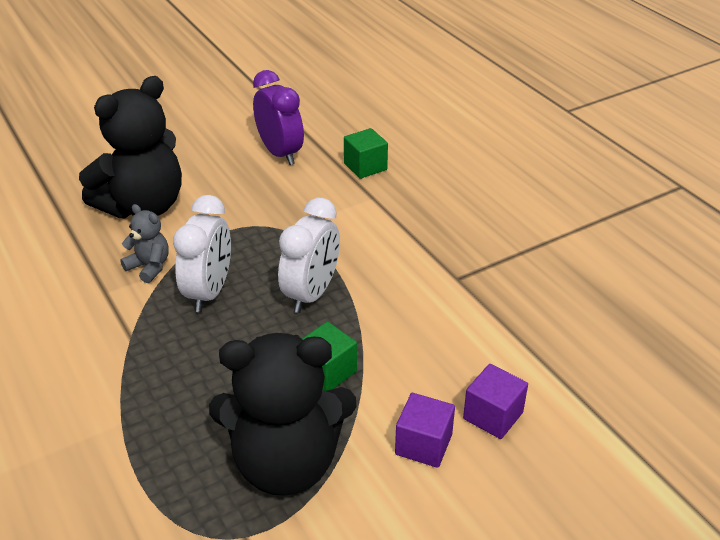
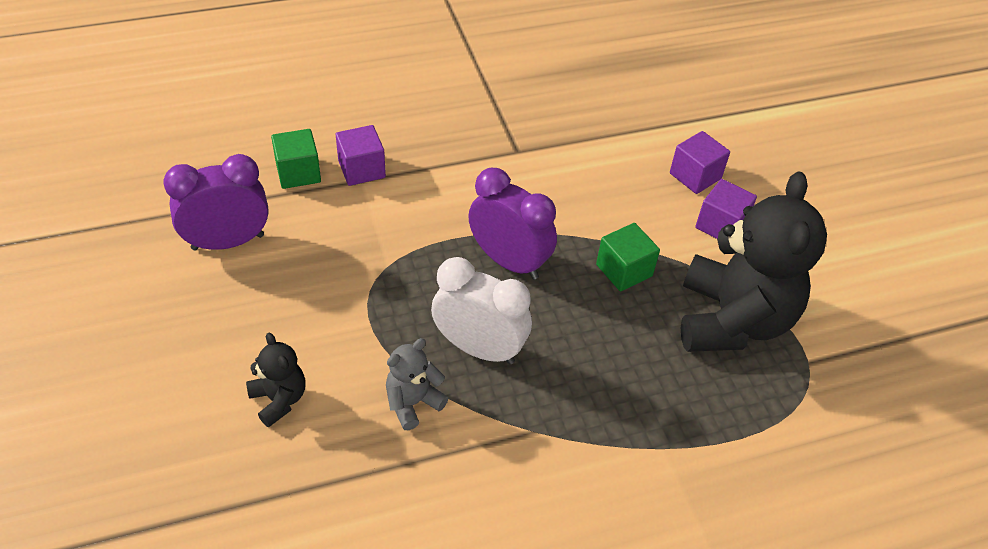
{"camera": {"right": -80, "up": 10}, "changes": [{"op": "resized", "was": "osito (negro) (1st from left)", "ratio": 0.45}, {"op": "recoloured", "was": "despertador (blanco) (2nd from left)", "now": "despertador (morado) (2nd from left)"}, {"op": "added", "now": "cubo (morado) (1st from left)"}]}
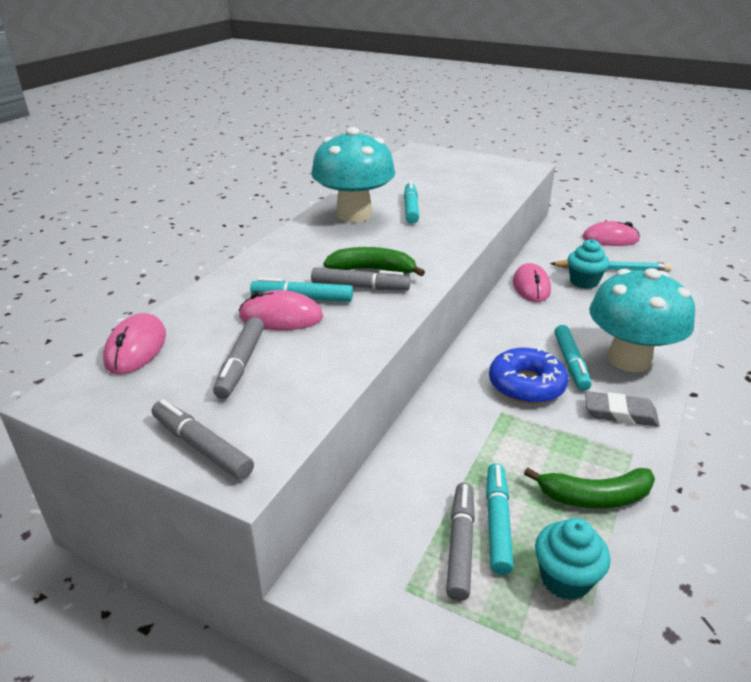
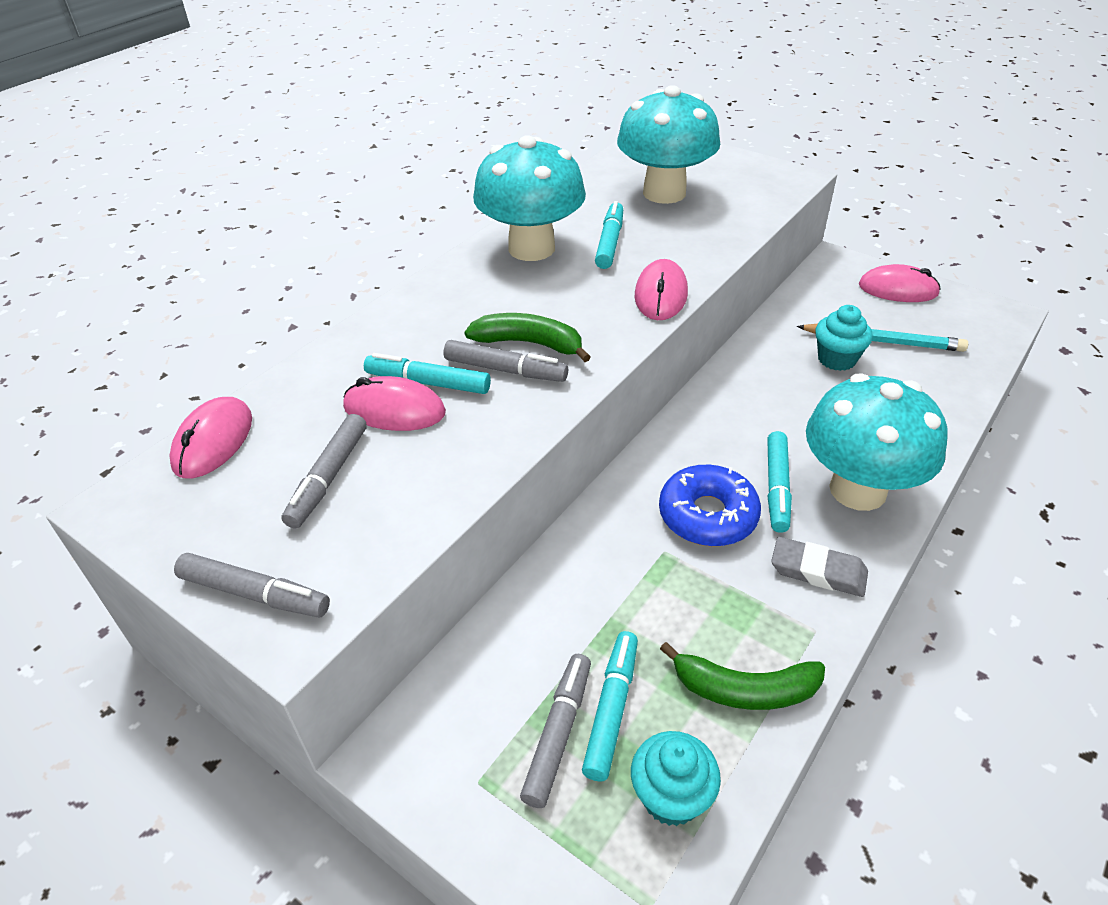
{"camera": {"right": 10, "up": 10}, "changes": [{"op": "moved", "was": "ratón (rosa) (3rd from left)"}, {"op": "turned", "was": "rotulador (gris) (1st from left)", "clockwise": 150}, {"op": "added", "now": "seta (turquesa) (2nd from left)"}]}
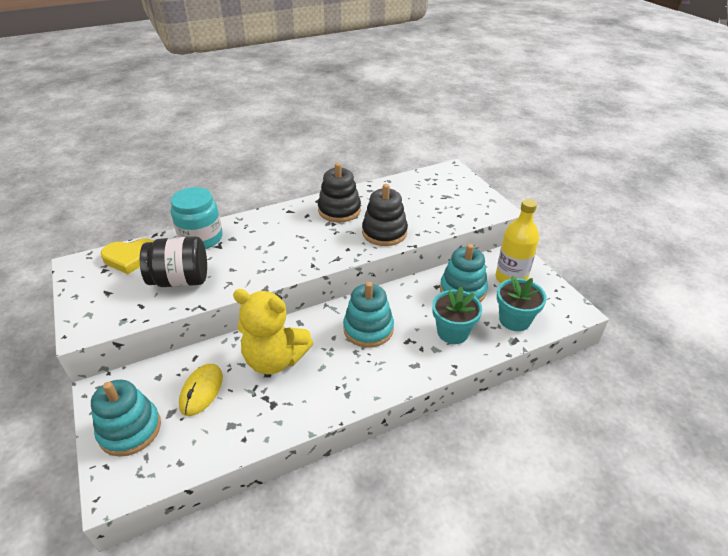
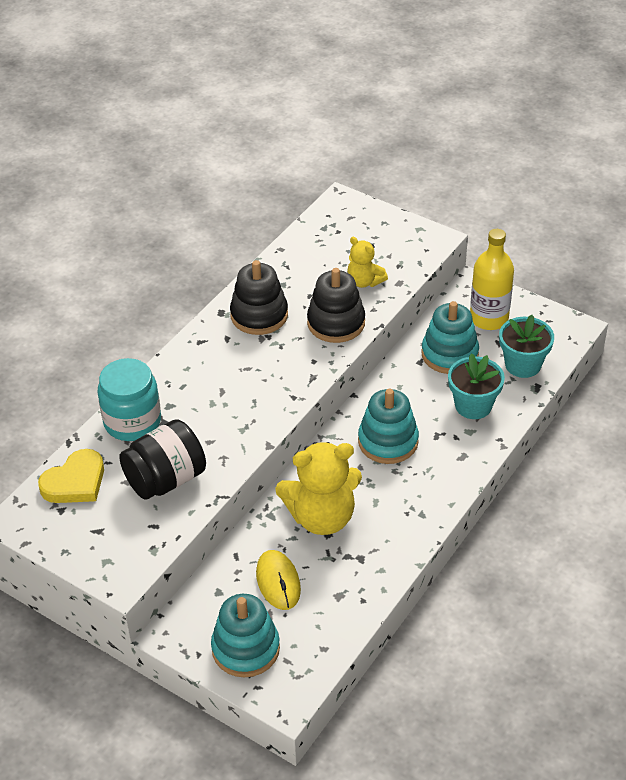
{"camera": {"right": -30, "up": 5}, "changes": [{"op": "added", "now": "osito (amarillo) (2nd from left)"}]}
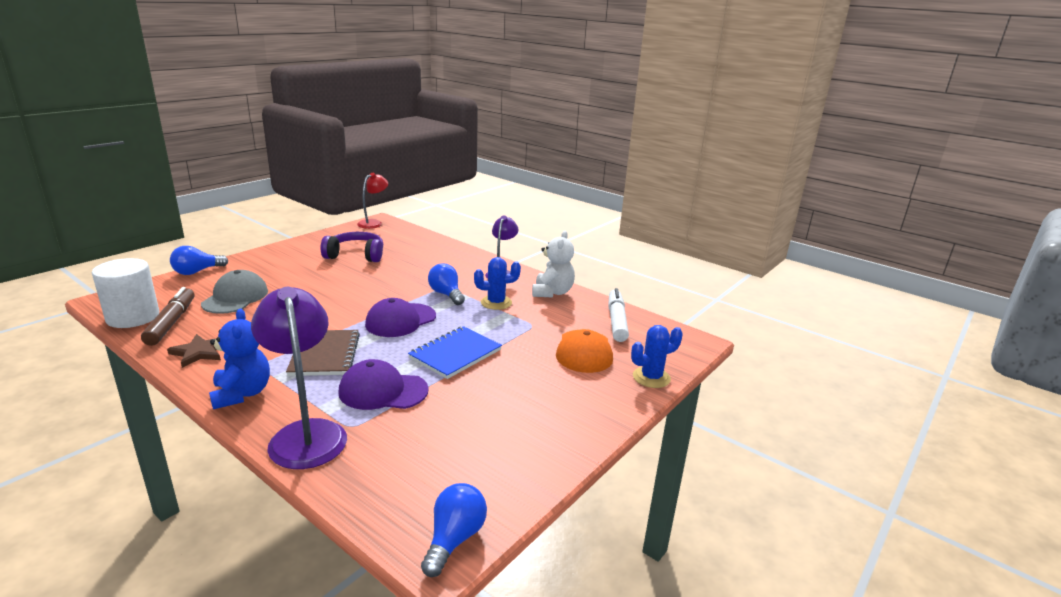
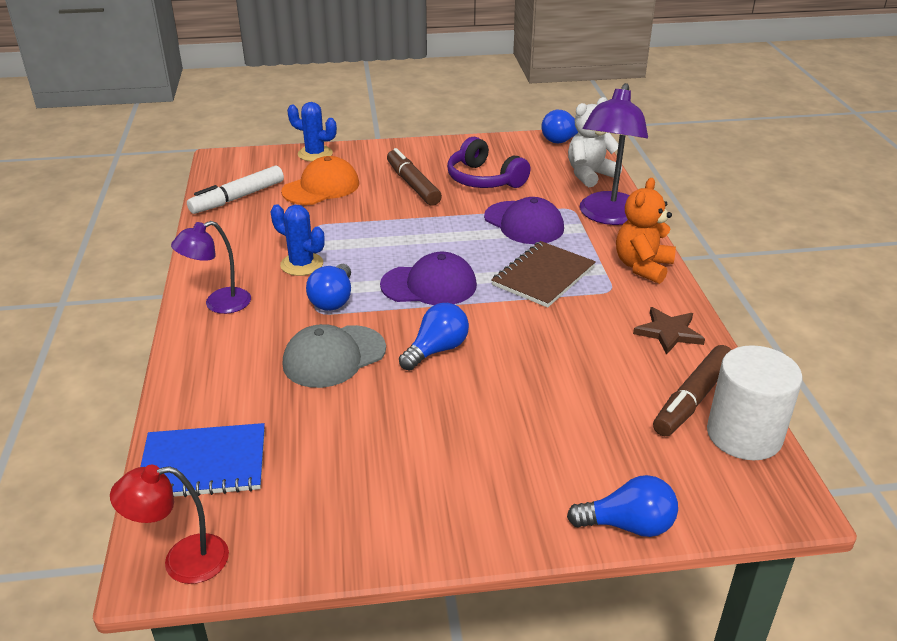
{"camera": {"right": -135, "up": 10}, "changes": [{"op": "moved", "was": "osito (blanco)"}, {"op": "moved", "was": "auriculares (morado)"}, {"op": "moved", "was": "gorra (gris)"}, {"op": "recoloured", "was": "osito (azul)", "now": "osito (naranja)"}, {"op": "moved", "was": "cuaderno (azul)"}, {"op": "added", "now": "rotulador (marrón) (1st from left)"}, {"op": "added", "now": "bombilla (azul) (2nd from left)"}]}
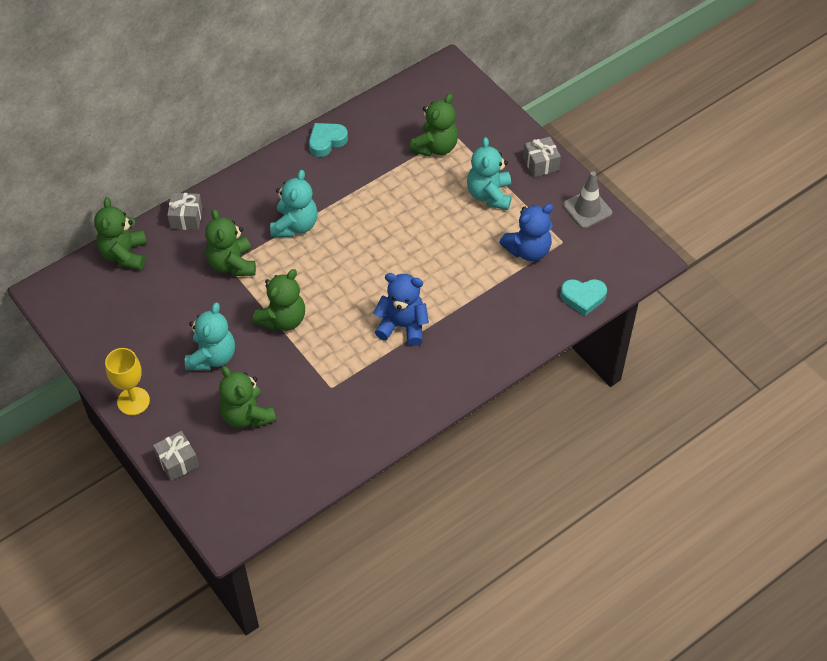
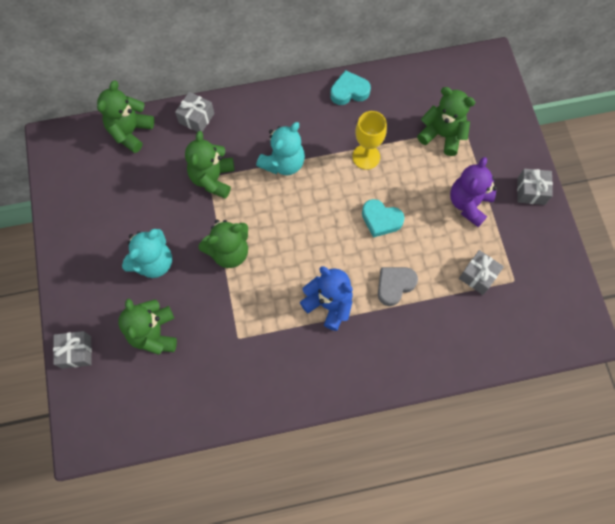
{"camera": {"right": 25, "up": 15}, "changes": [{"op": "turned", "was": "osito (verde) (5th from left)", "clockwise": -120}, {"op": "recoloured", "was": "osito (turquesa) (3rd from left)", "now": "osito (morado)"}, {"op": "removed", "was": "cono de tráfico (gris)"}, {"op": "replaced", "was": "osito (azul) (2nd from left)", "now": "regalo (gris) (3rd from left)"}, {"op": "moved", "was": "corazón (turquesa) (2nd from left)"}, {"op": "moved", "was": "copa (amarillo)"}, {"op": "added", "now": "corazón (gris)"}]}
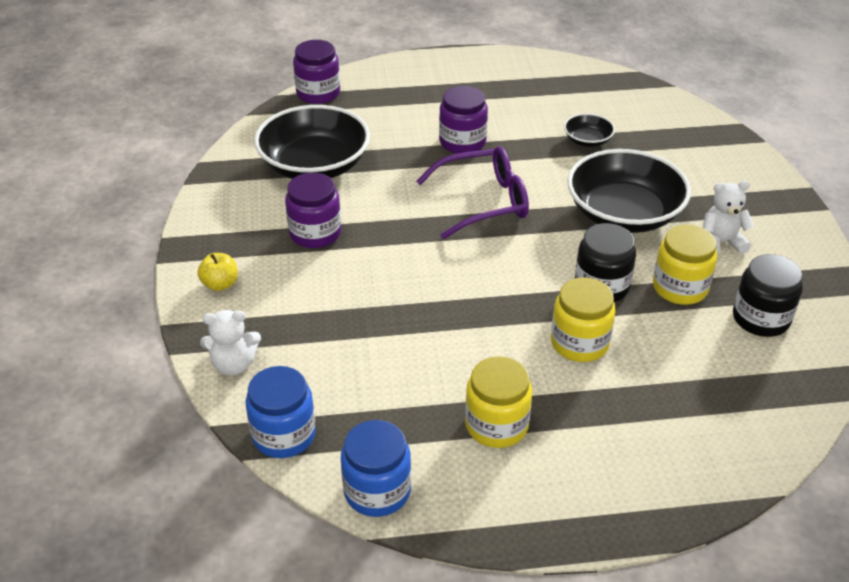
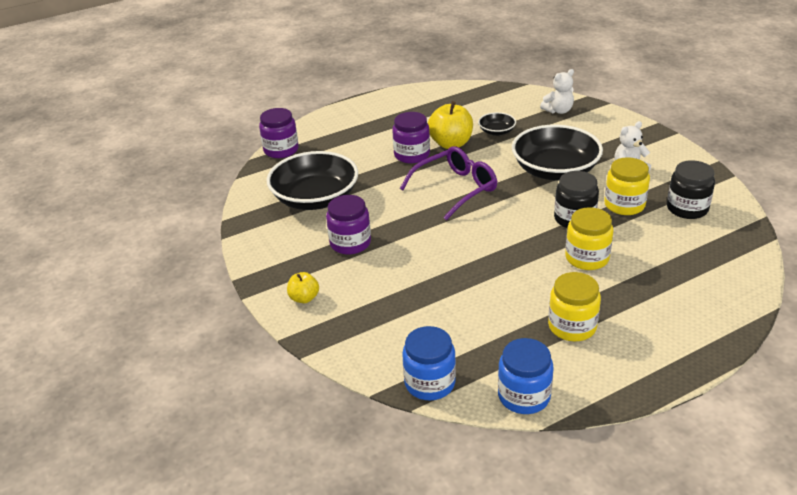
{"camera": {"right": -20, "up": -5}, "changes": [{"op": "moved", "was": "osito (blanco) (1st from left)"}, {"op": "added", "now": "manzana (amarillo) (2nd from left)"}]}
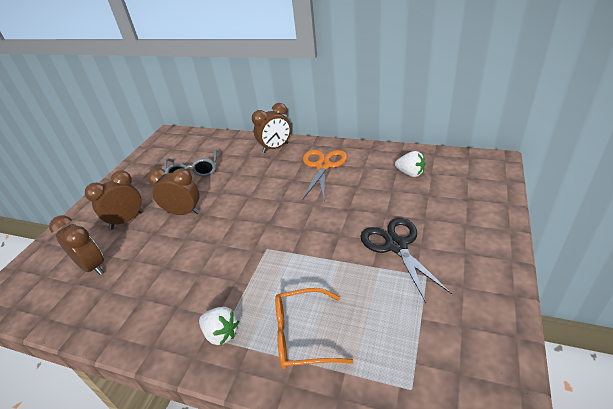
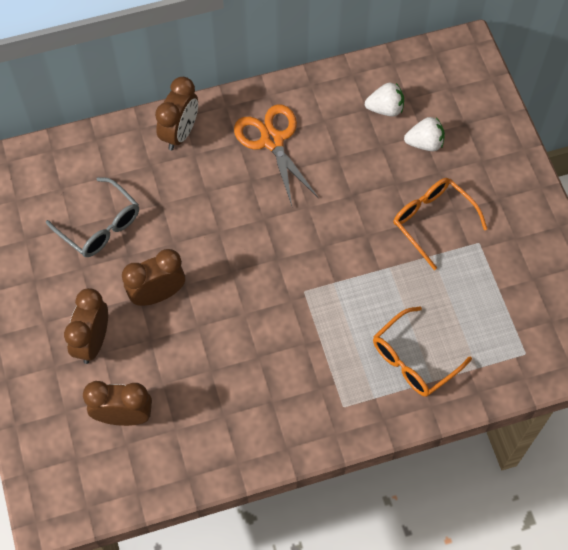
{"camera": {"right": -40, "up": 25}, "changes": [{"op": "replaced", "was": "tijeras (negro)", "now": "gafas (naranja) (2nd from left)"}, {"op": "moved", "was": "fresa (blanco) (1st from left in the first image)", "now": "fresa (blanco) (2nd from left)"}]}
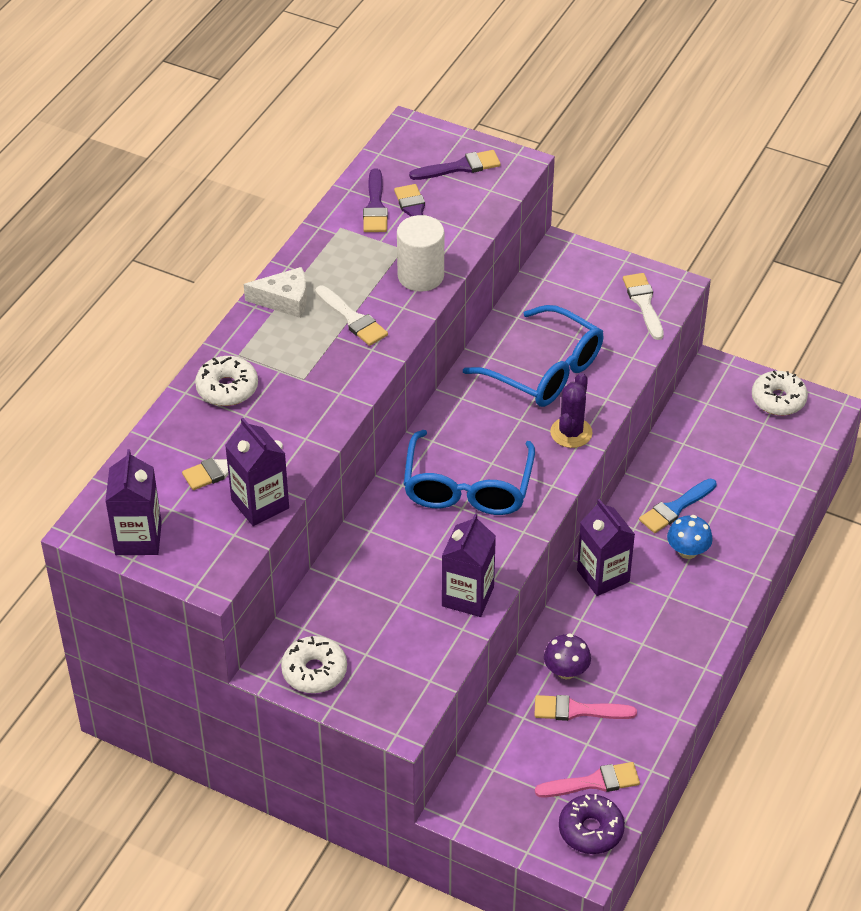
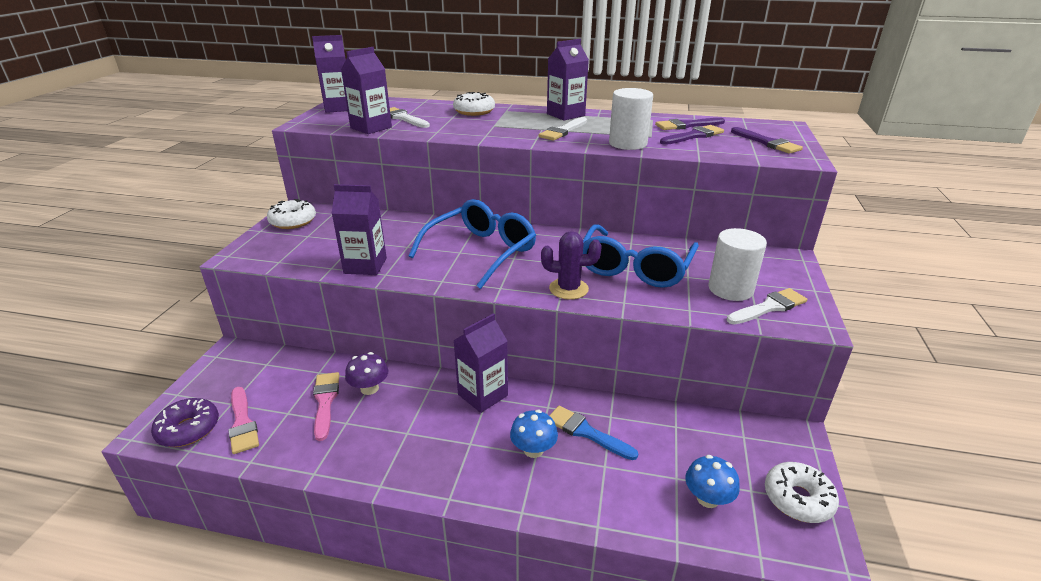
{"camera": {"right": 75, "up": -15}, "changes": [{"op": "replaced", "was": "queso (blanco)", "now": "cartón de leche (morado) (5th from left)"}, {"op": "turned", "was": "gafas (azul) (1st from left)", "clockwise": 135}, {"op": "added", "now": "cilindro (blanco) (2nd from left)"}, {"op": "added", "now": "seta (azul) (2nd from left)"}]}
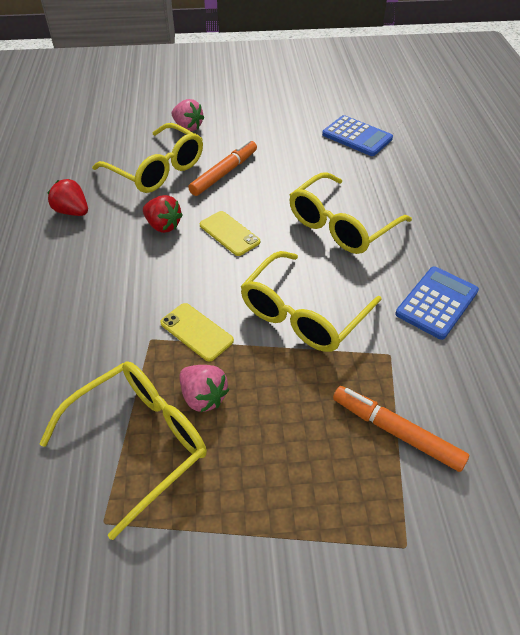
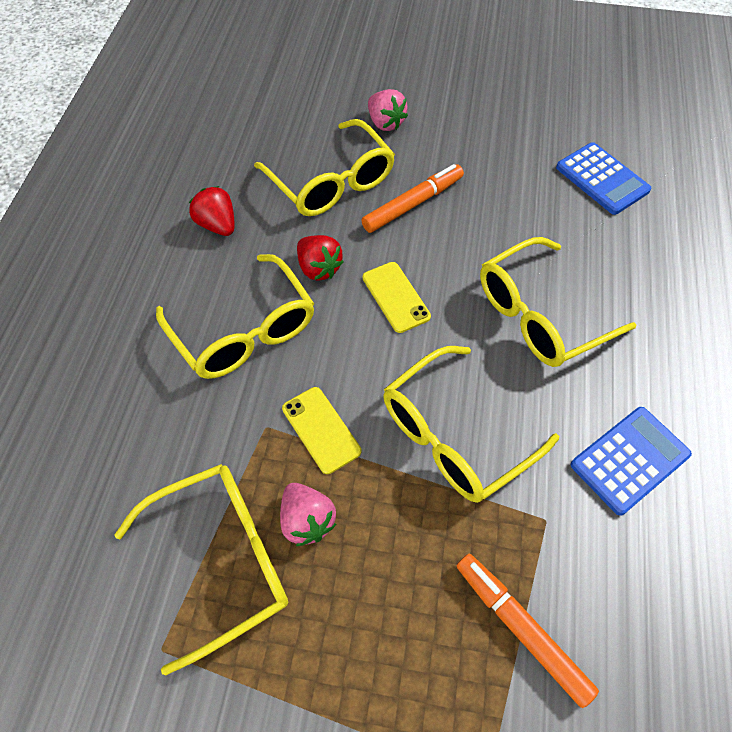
{"camera": {"right": 15, "up": 10}, "changes": [{"op": "added", "now": "gafas (amarillo) (2nd from left)"}]}
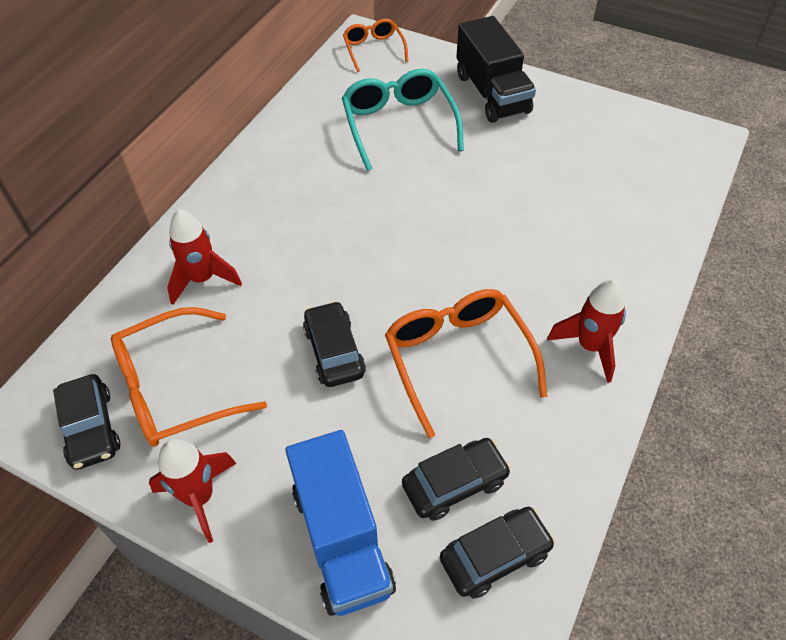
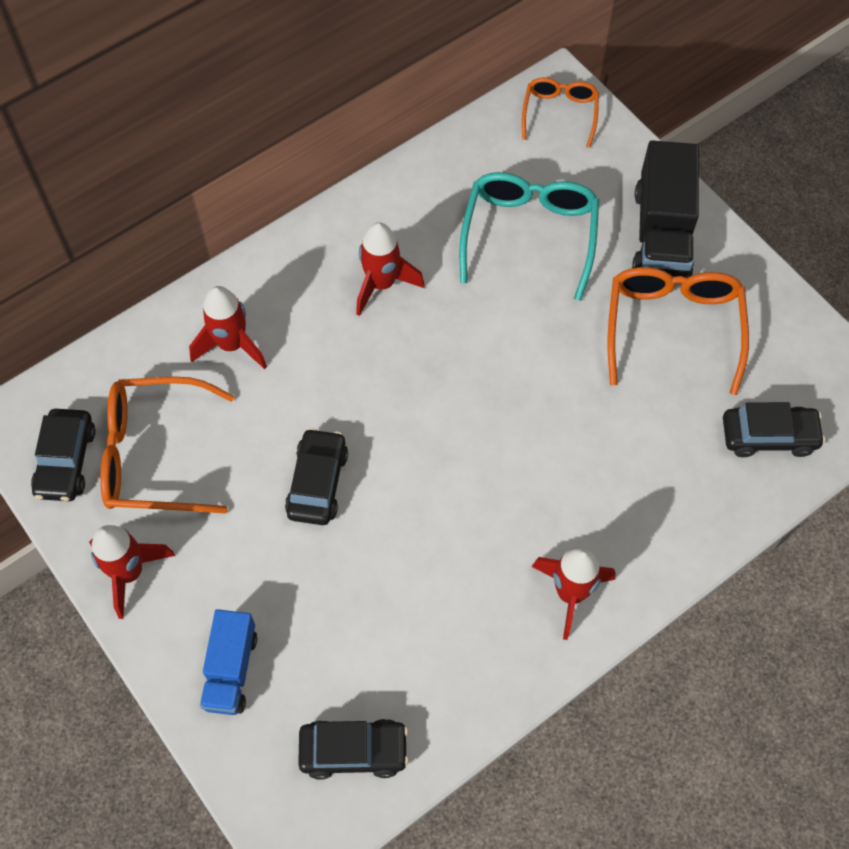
{"camera": {"right": 25, "up": 10}, "changes": [{"op": "moved", "was": "gafas (naranja) (3rd from left)"}, {"op": "resized", "was": "camión (azul)", "ratio": 0.63}, {"op": "moved", "was": "coche (negro) (3rd from left in the first image)", "now": "coche (negro) (4th from left)"}, {"op": "added", "now": "cohete (rojo) (3rd from left)"}]}
